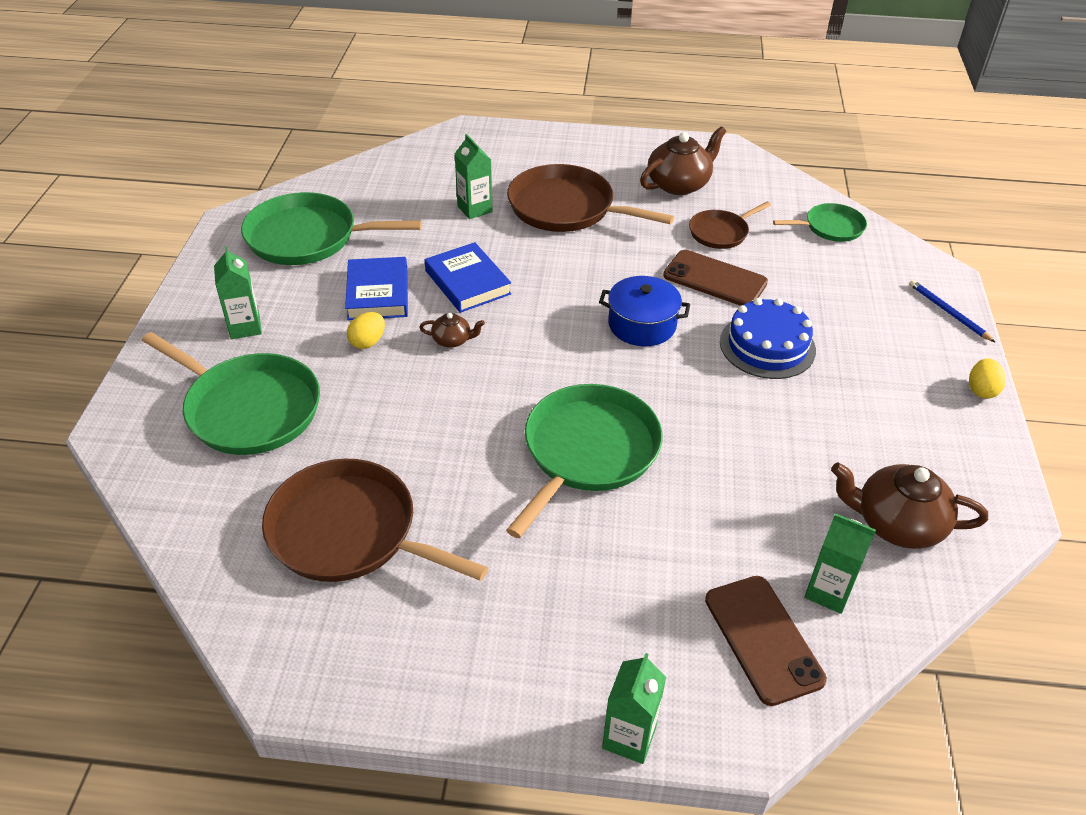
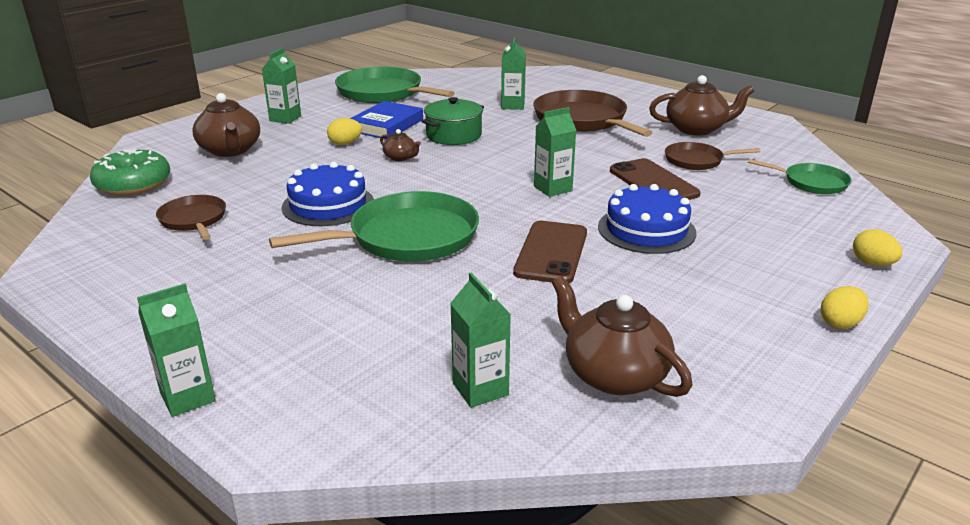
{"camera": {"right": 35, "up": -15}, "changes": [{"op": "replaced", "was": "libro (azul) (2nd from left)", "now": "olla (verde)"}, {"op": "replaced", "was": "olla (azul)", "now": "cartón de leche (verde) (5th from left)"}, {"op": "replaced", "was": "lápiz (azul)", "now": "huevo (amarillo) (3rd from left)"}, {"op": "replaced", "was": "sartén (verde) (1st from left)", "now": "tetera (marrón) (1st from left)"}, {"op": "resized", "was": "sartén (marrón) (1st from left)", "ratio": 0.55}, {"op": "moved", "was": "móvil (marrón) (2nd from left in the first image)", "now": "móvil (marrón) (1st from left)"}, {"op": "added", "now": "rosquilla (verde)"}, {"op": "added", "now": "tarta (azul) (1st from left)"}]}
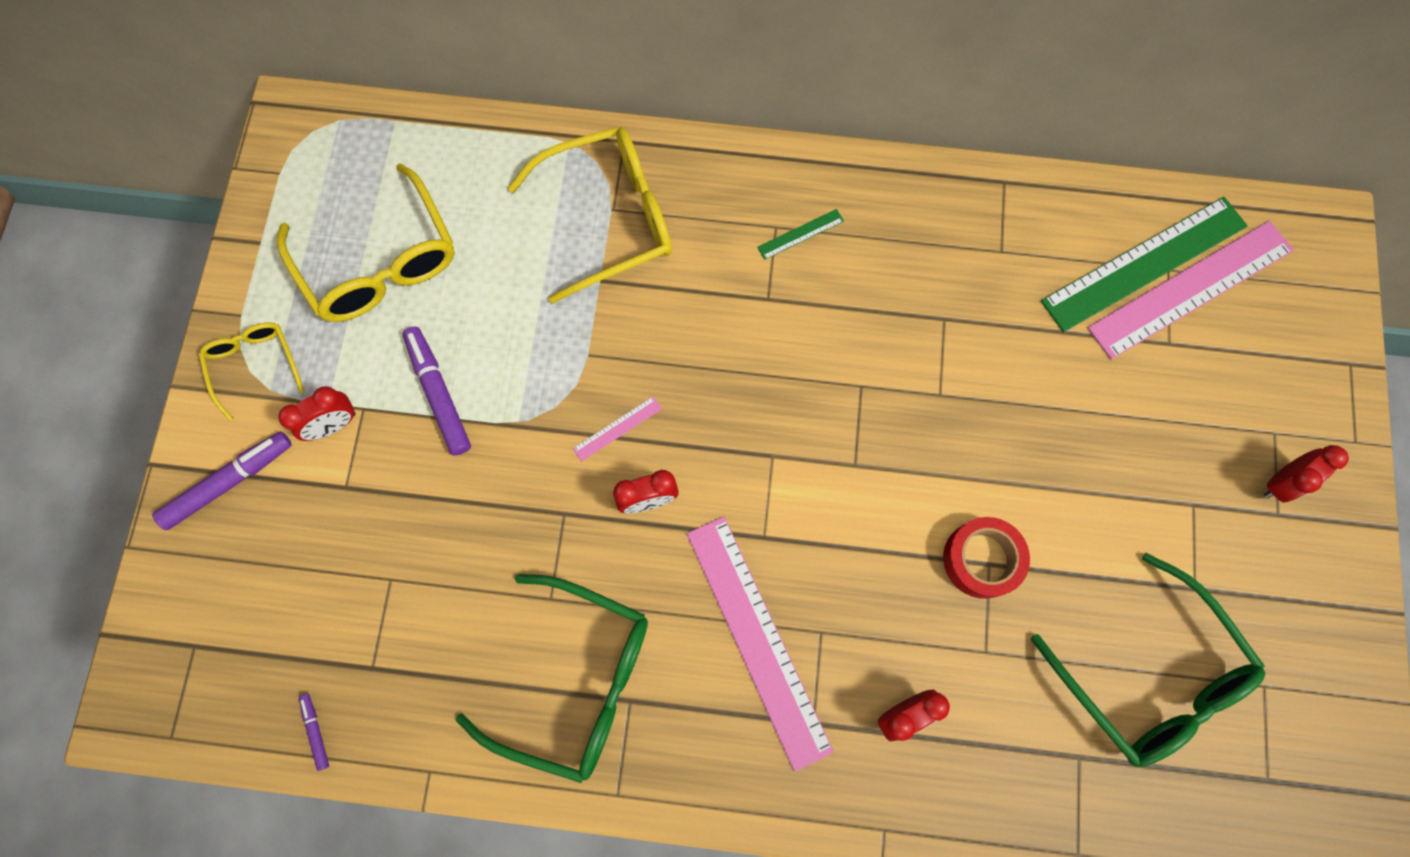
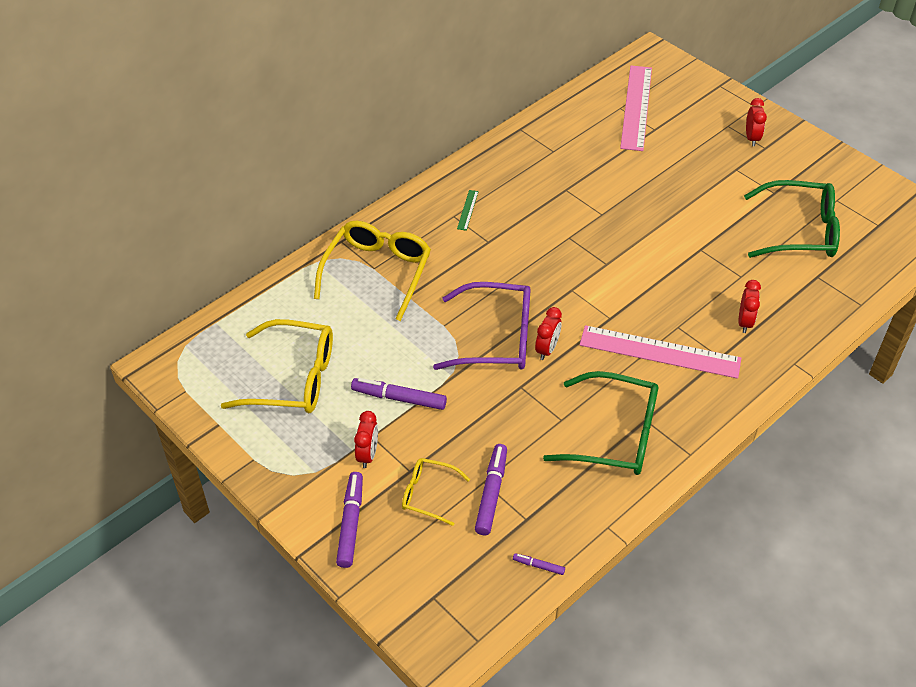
{"camera": {"right": -50, "up": -25}, "changes": [{"op": "removed", "was": "regla (verde) (2nd from left)"}, {"op": "moved", "was": "gafas (amarillo) (1st from left in the first image)", "now": "gafas (amarillo) (3rd from left)"}, {"op": "replaced", "was": "regla (rosa) (1st from left)", "now": "gafas (morado)"}, {"op": "removed", "was": "cinta adhesiva (rojo)"}, {"op": "turned", "was": "gafas (verde) (1st from left)", "clockwise": 45}, {"op": "added", "now": "rotulador (morado) (3rd from left)"}]}
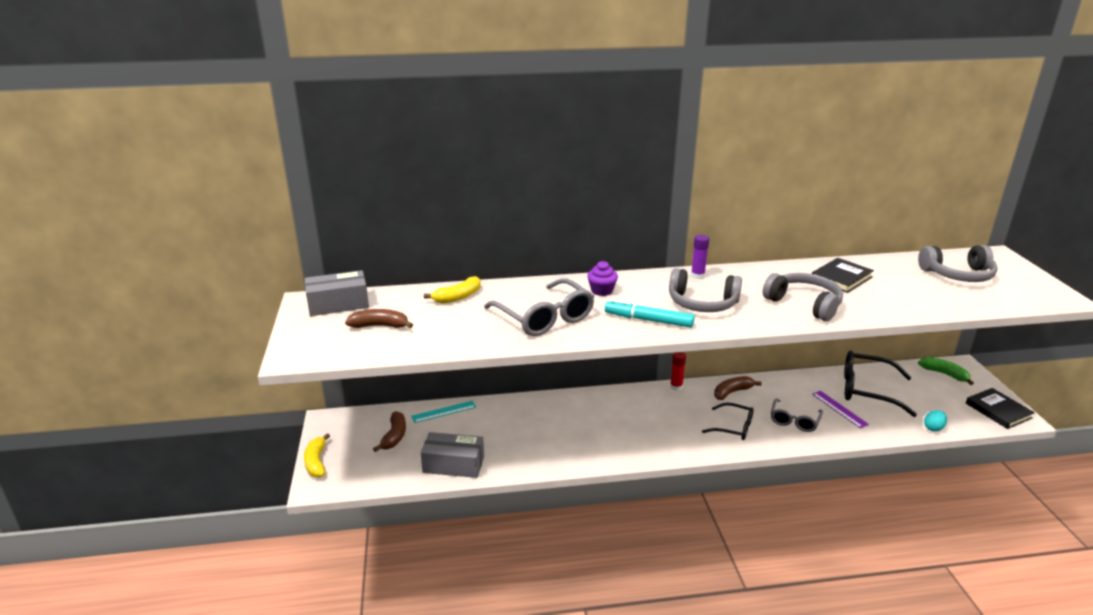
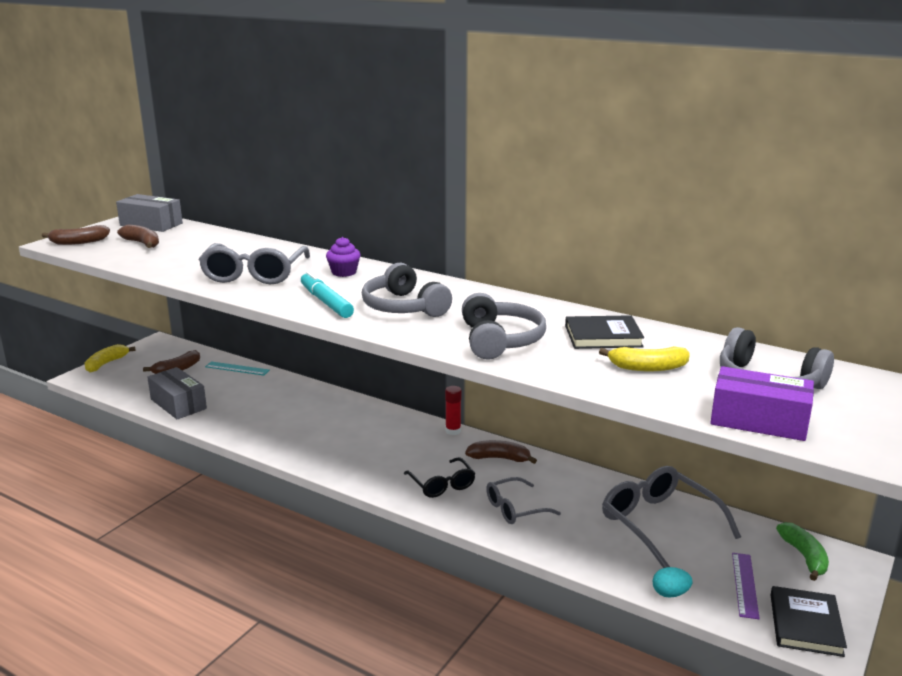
{"camera": {"right": 40, "up": -5}, "changes": [{"op": "removed", "was": "barra de pegamento (morado)"}, {"op": "moved", "was": "plátano (amarillo) (2nd from left)"}, {"op": "recoloured", "was": "gafas (negro) (2nd from left)", "now": "gafas (gris) (3rd from left)"}, {"op": "moved", "was": "regla (morado)"}, {"op": "added", "now": "plátano (marrón) (1st from left)"}, {"op": "added", "now": "caja (morado)"}]}
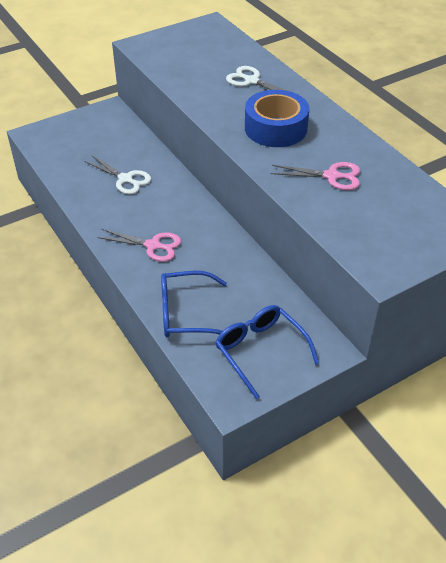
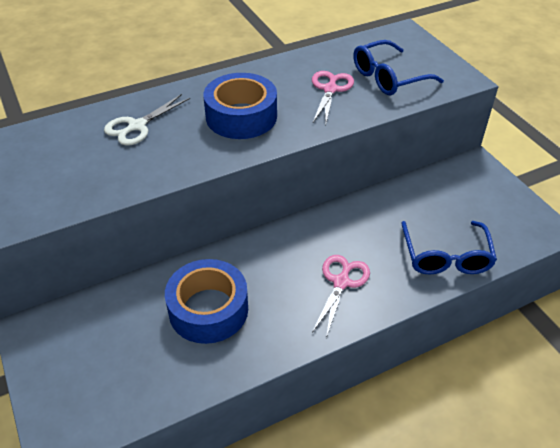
{"camera": {"right": -85, "up": 0}, "changes": [{"op": "replaced", "was": "tijeras (blanco) (1st from left)", "now": "cinta adhesiva (azul) (1st from left)"}, {"op": "moved", "was": "gafas (azul) (2nd from left in the first image)", "now": "gafas (azul) (1st from left)"}]}
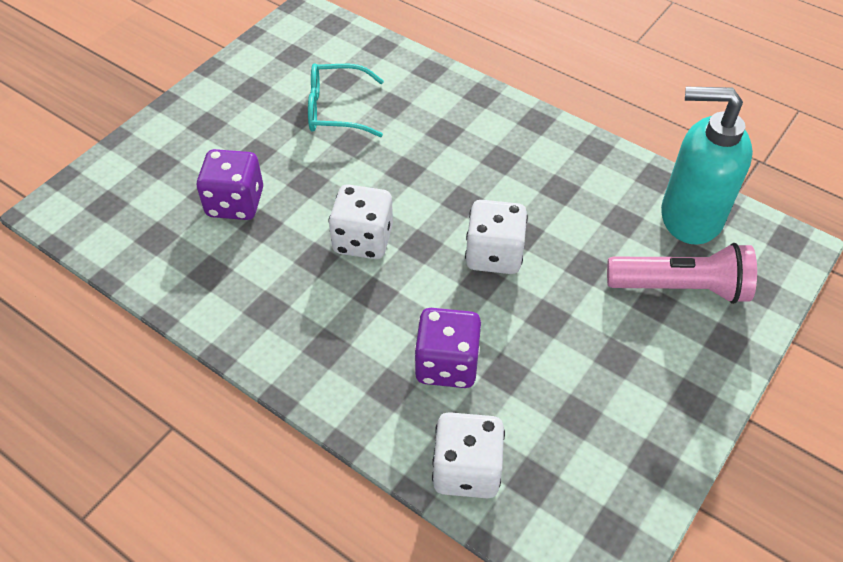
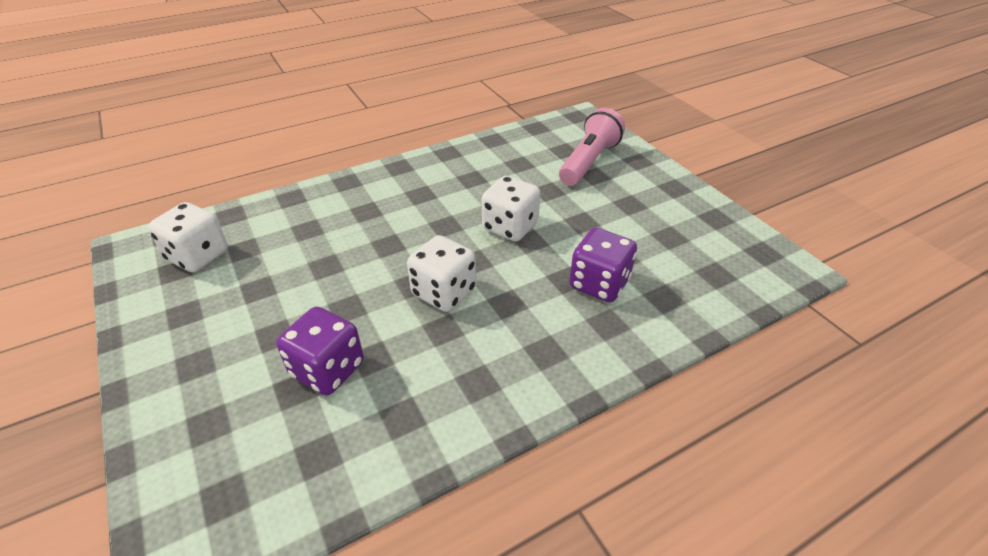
{"camera": {"right": -65, "up": -10}, "changes": [{"op": "removed", "was": "gafas (turquesa)"}, {"op": "removed", "was": "dispensador de jabón (turquesa)"}, {"op": "moved", "was": "dado (blanco) (2nd from left in the first image)", "now": "dado (blanco) (1st from left)"}]}
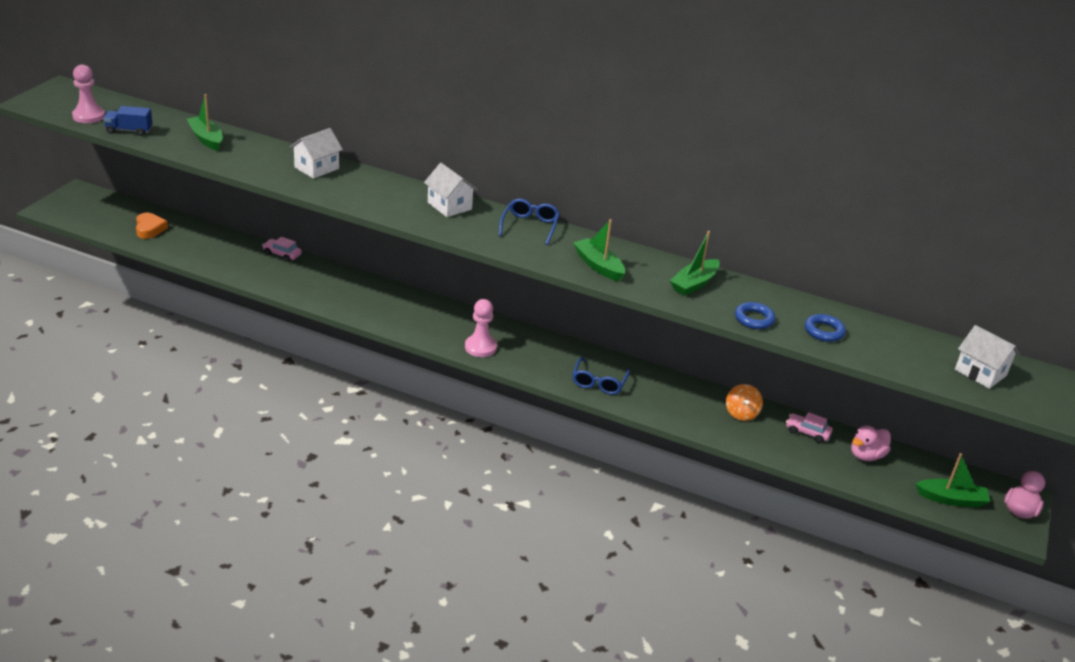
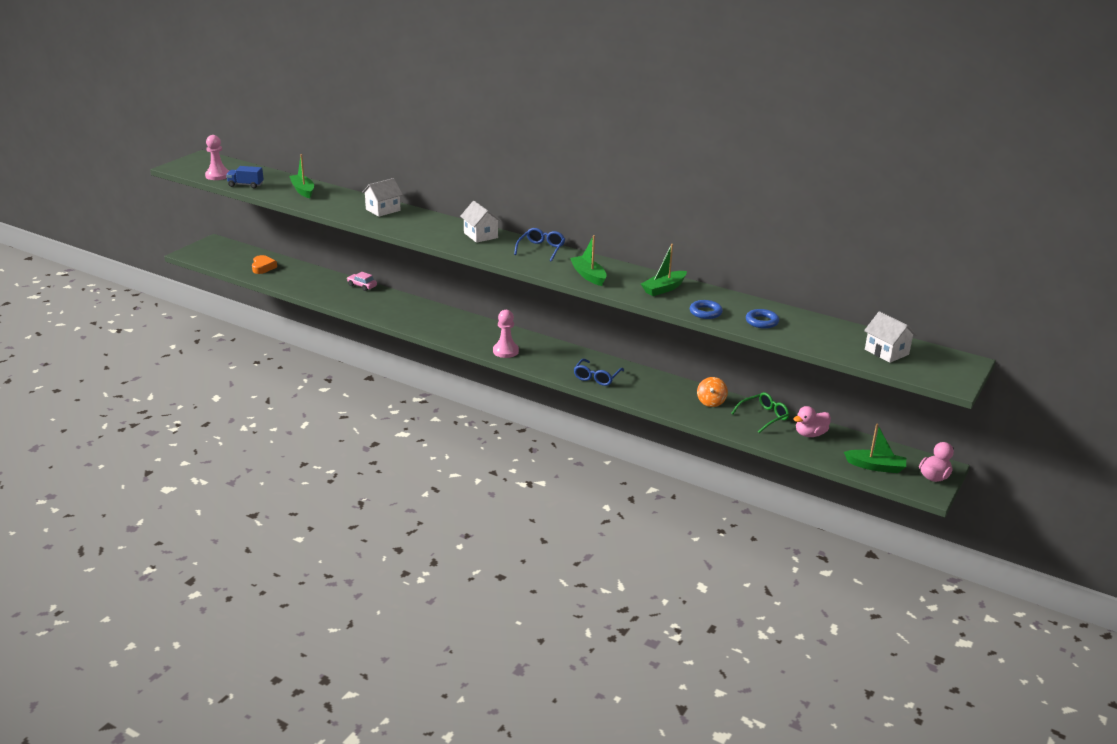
{"camera": {"right": 10, "up": -5}, "changes": [{"op": "replaced", "was": "coche (rosa) (2nd from left)", "now": "gafas (verde)"}]}
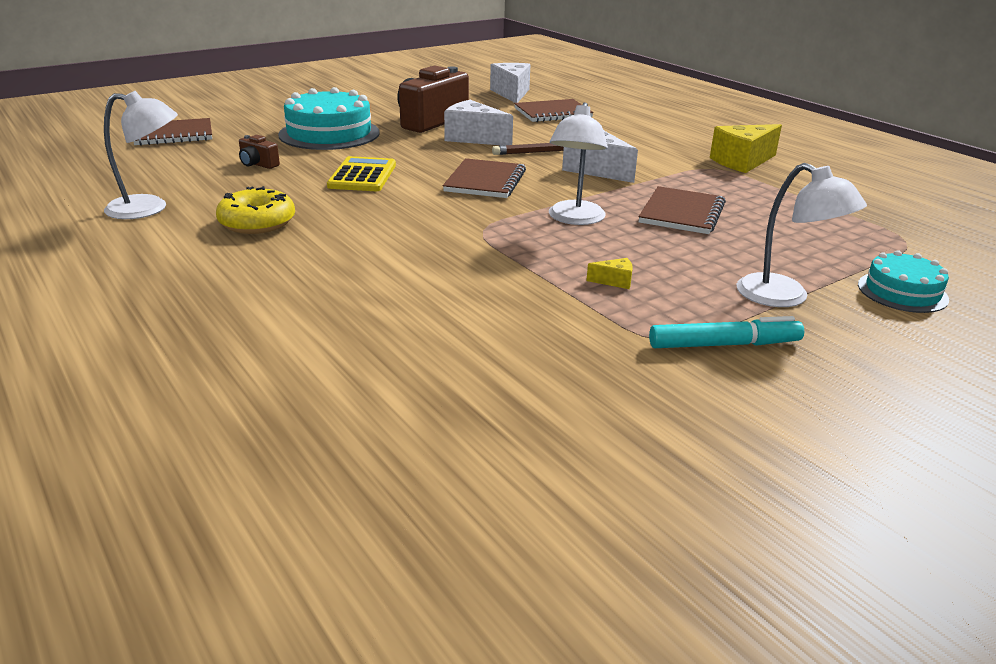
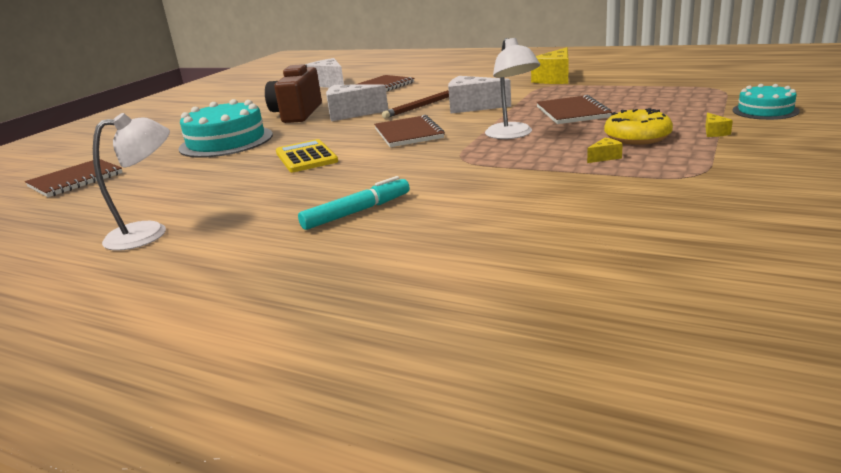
{"camera": {"right": -25, "up": -5}, "changes": [{"op": "removed", "was": "cámara (marrón) (1st from left)"}, {"op": "replaced", "was": "lámpara (blanco) (3rd from left)", "now": "queso (amarillo) (3rd from left)"}, {"op": "moved", "was": "rosquilla (amarillo)"}, {"op": "moved", "was": "rotulador (turquesa)"}]}
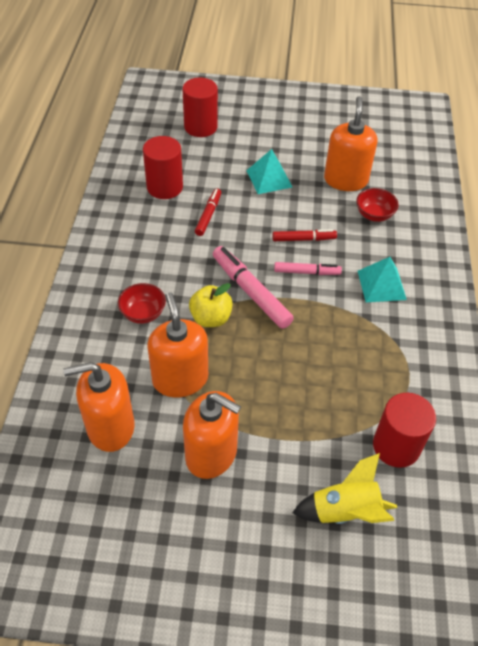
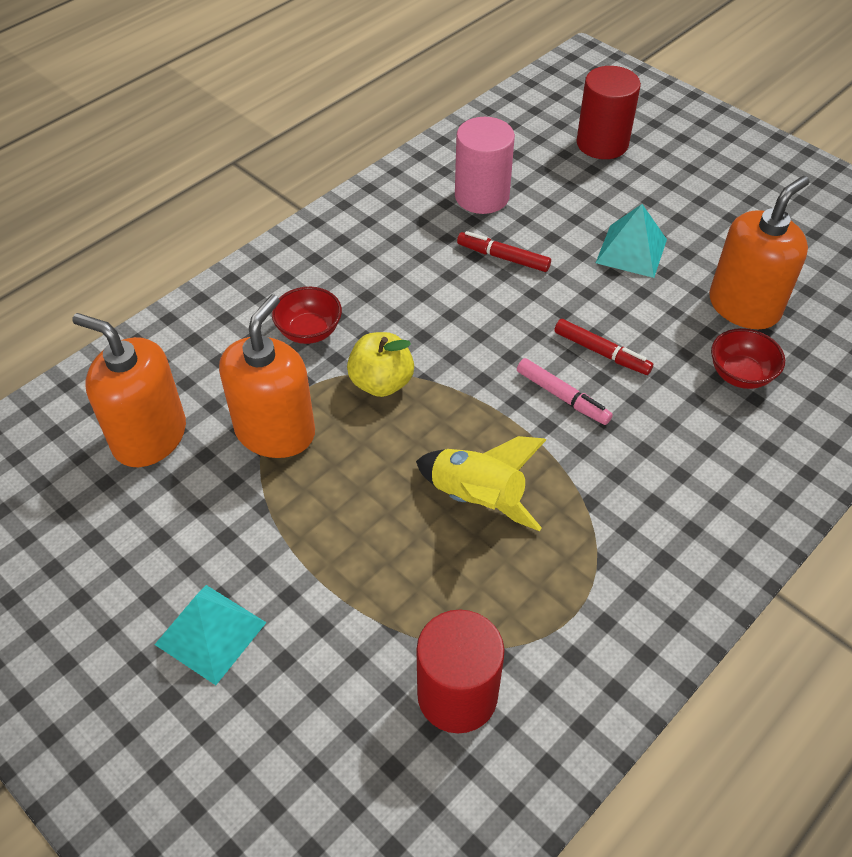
{"camera": {"right": 40, "up": 0}, "changes": [{"op": "recoloured", "was": "cilindro (rojo) (1st from left)", "now": "cilindro (rosa)"}, {"op": "turned", "was": "rotulador (rojo) (1st from left)", "clockwise": -120}, {"op": "removed", "was": "rotulador (rosa) (1st from left)"}, {"op": "moved", "was": "pirámide (turquesa) (2nd from left in the first image)", "now": "pirámide (turquesa) (1st from left)"}, {"op": "removed", "was": "dispensador de jabón (naranja) (3rd from left)"}, {"op": "moved", "was": "cohete (amarillo)"}]}
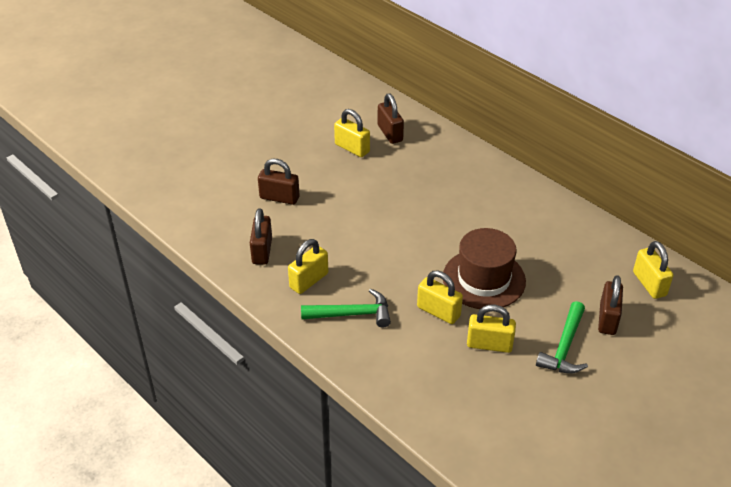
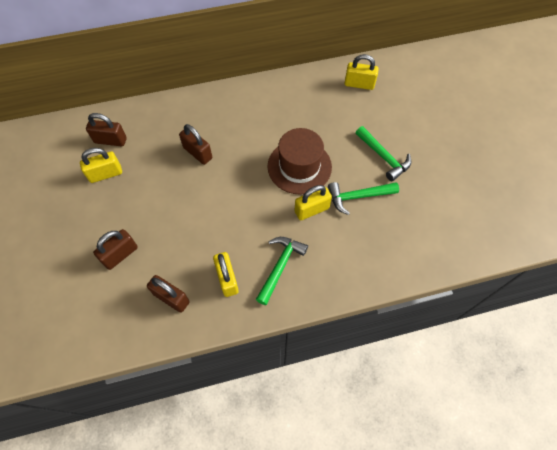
{"camera": {"right": -60, "up": 20}, "changes": [{"op": "moved", "was": "candado (marrón) (4th from left)"}, {"op": "replaced", "was": "candado (amarillo) (4th from left)", "now": "martillo (verde) (2nd from left)"}]}
